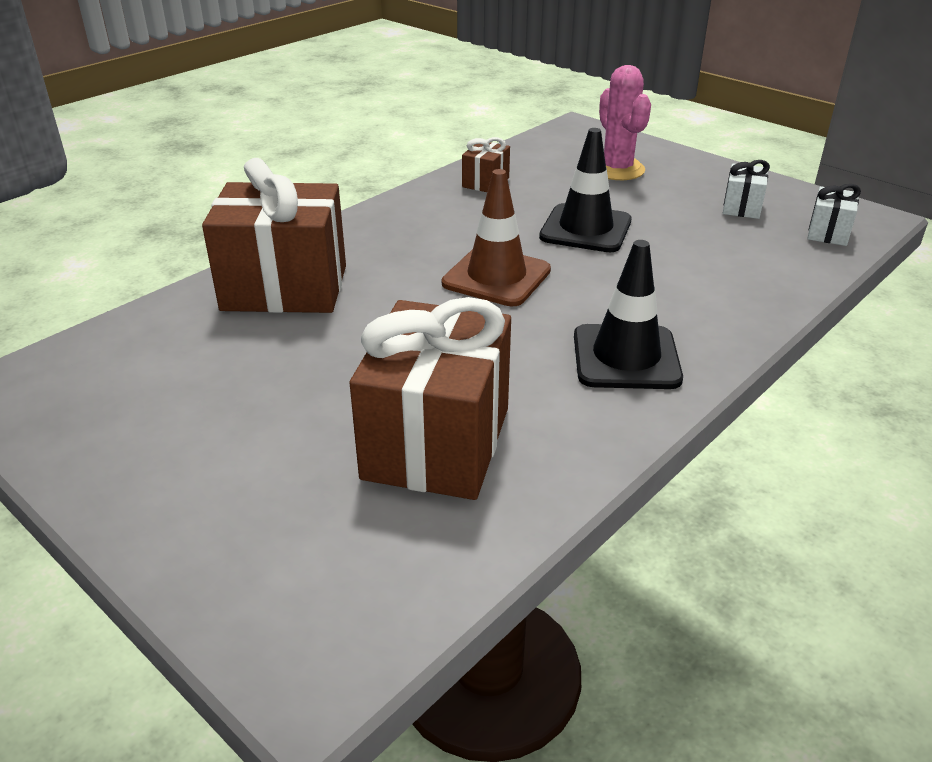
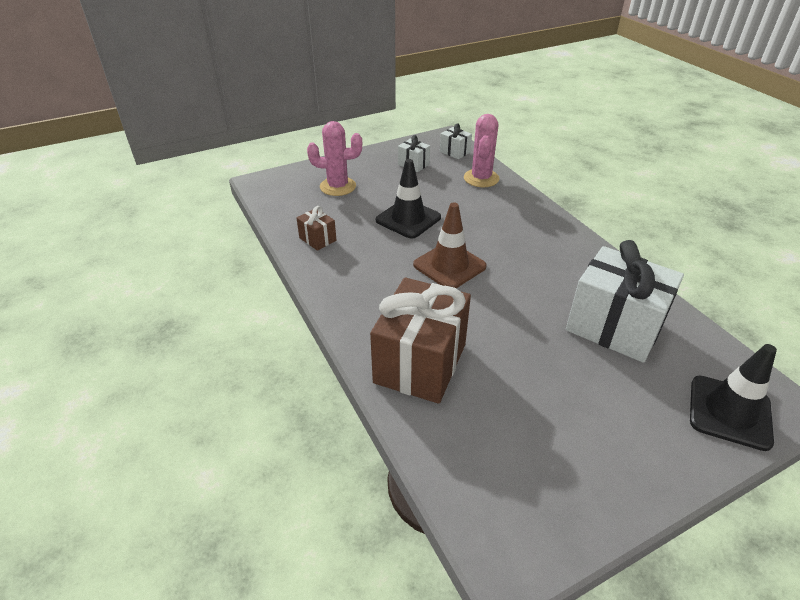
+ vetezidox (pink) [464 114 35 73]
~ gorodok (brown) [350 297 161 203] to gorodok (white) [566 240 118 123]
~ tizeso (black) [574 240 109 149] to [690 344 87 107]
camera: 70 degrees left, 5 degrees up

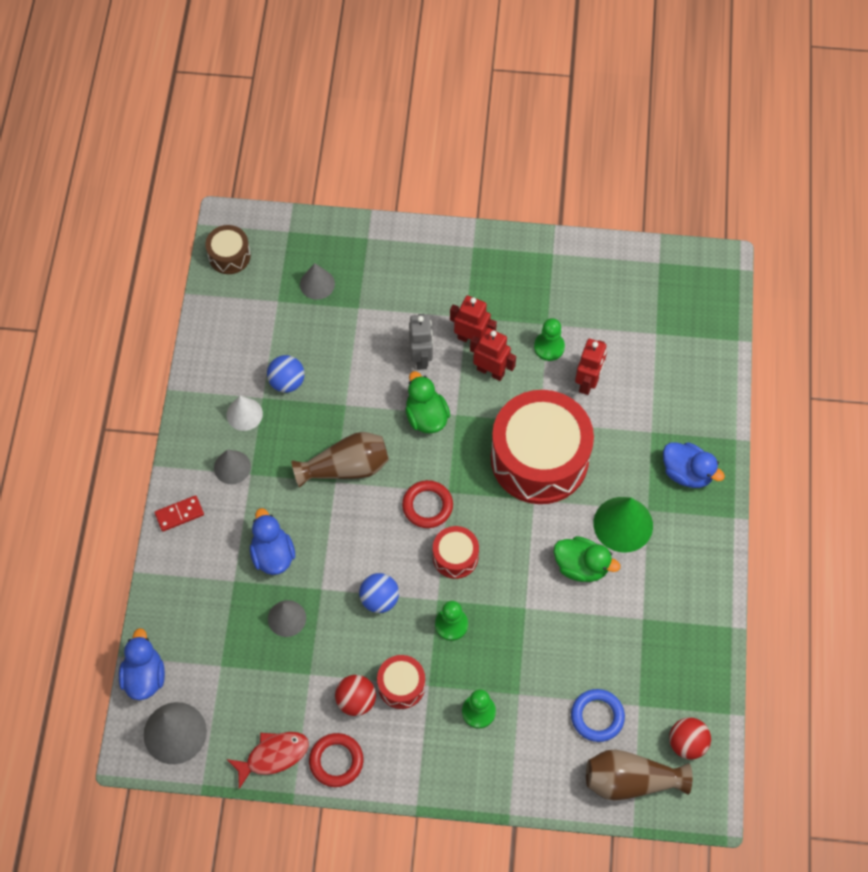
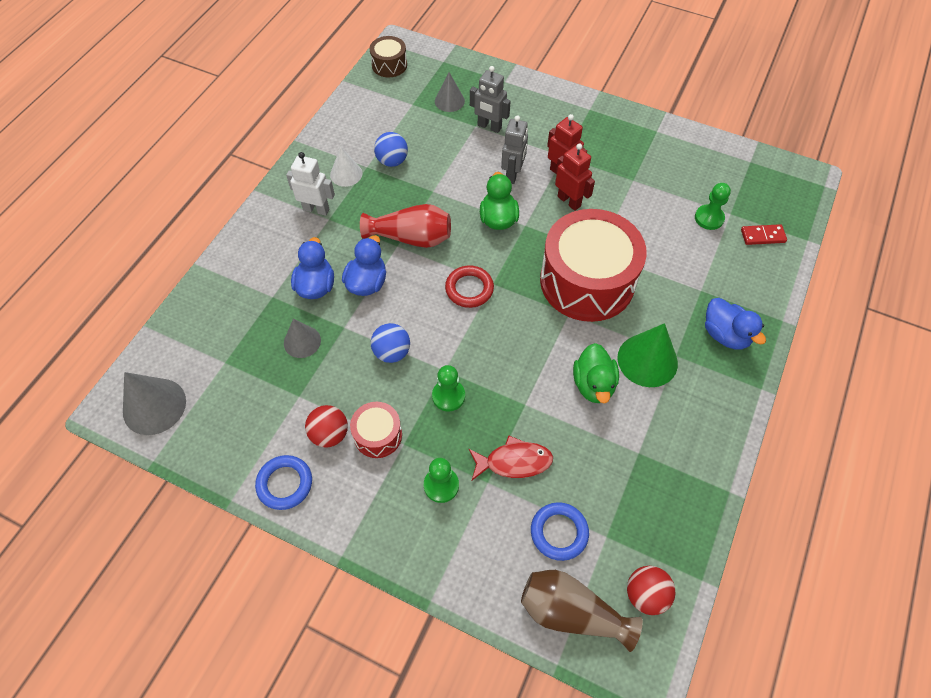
~ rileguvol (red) [309 733 54 54] to rileguvol (blue) [255 455 57 55]
~ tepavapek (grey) [214 450 37 34] to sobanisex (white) [286 152 49 64]
~ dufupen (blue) [119 628 46 72] to [342 235 44 61]
~ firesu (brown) [291 432 98 56] to firesu (red) [360 204 91 44]
~ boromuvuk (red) [227 732 82 57] to [469 435 84 45]
+ sobanisex (grey) [470 66 41 67]
~ dufupen (green) [554 536 66 46] = [573 343 46 60] 45 degrees clockwise
~ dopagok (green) [534 318 31 43] to [695 183 36 47]
~ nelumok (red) [154 495 50 37] to [741 224 46 21]
- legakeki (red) [433 526 46 53]
- sobanisex (red) [575 339 32 56]
camera: 20 degrees right, 5 degrees down

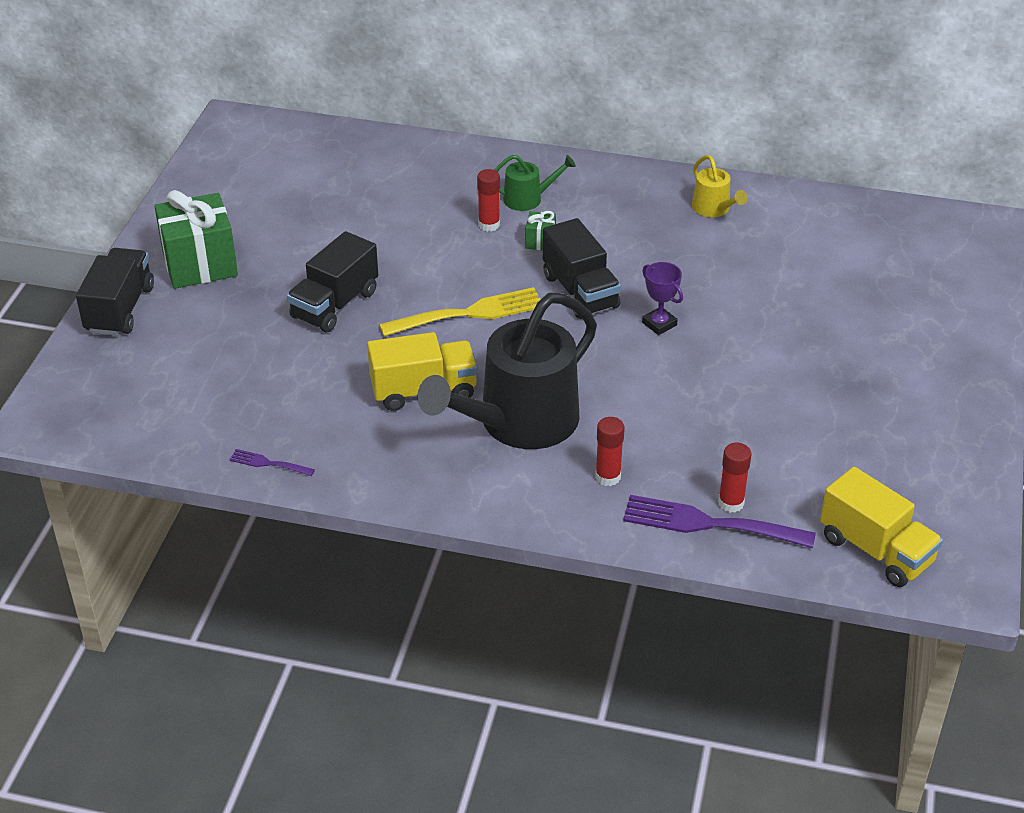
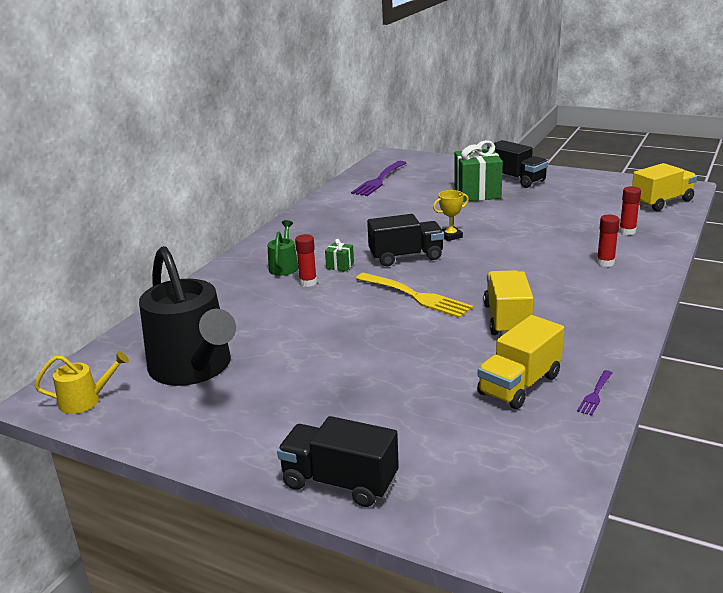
~ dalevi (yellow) [692 155 56 62] to [34 351 95 63]
~ dalevi (black) [417 293 180 156] to [139 246 97 140]
~ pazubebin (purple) [623 495 193 53] to [351 161 55 35]
~ pazubebin (yellow) [379 287 162 50] = [356 273 117 45] 135 degrees clockwise
~ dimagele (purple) [642 262 41 73] to dimagele (yellow) [433 190 36 51]
~ gorodok (green) [154 190 84 99] to [454 140 49 62]
+ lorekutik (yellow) [477 315 87 94]
~ lorekutik (black) [287 231 91 101] to [487 140 61 48]
camera: 75 degrees left, 15 degrees down

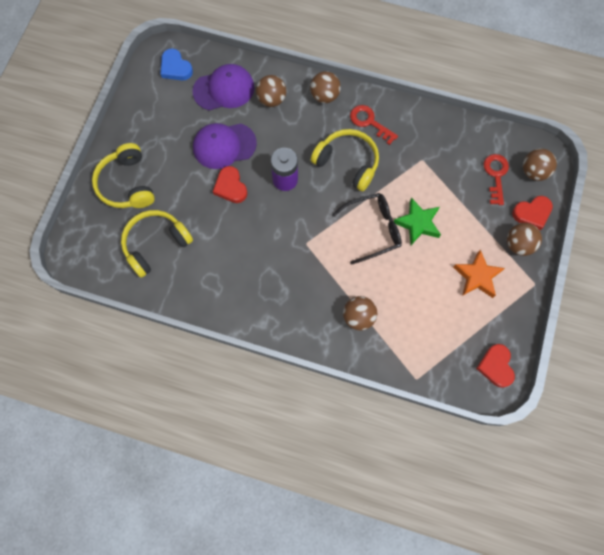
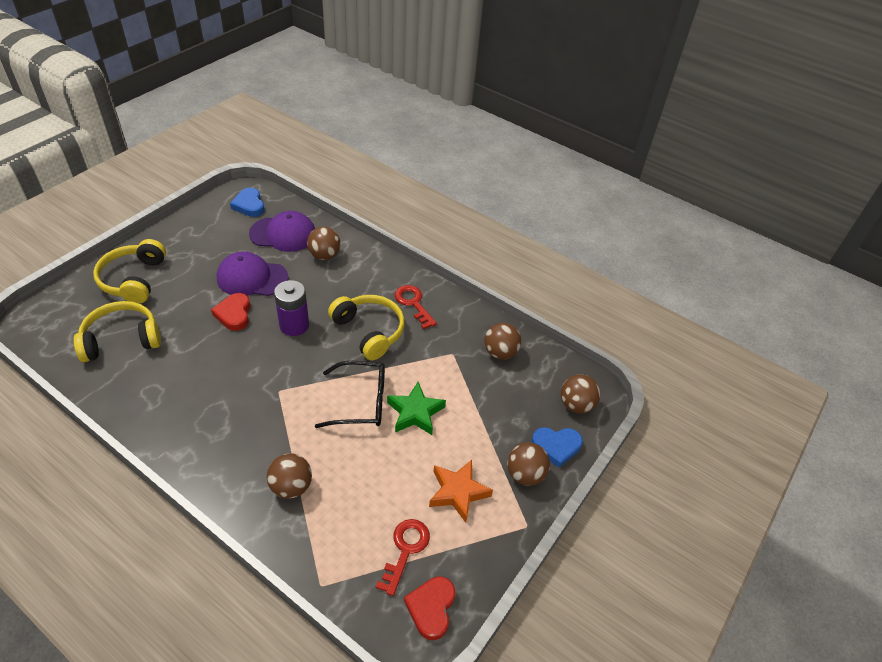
~ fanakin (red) [484 154 25 51] to [376 519 54 77]
~ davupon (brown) [310 71 31 32] to [484 323 37 37]
~ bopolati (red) [512 196 41 34] to bopolati (blue) [531 427 52 41]
camera: 15 degrees right, 25 degrees down

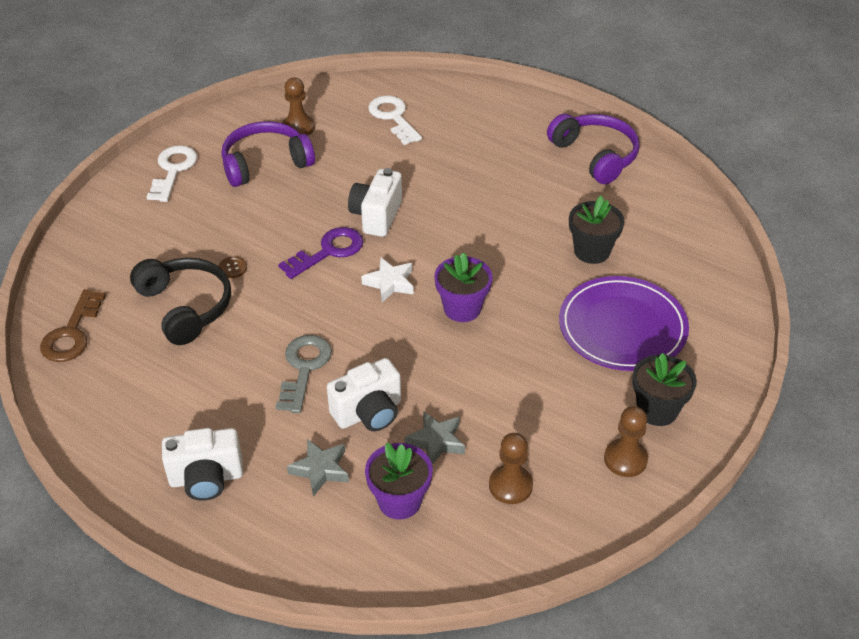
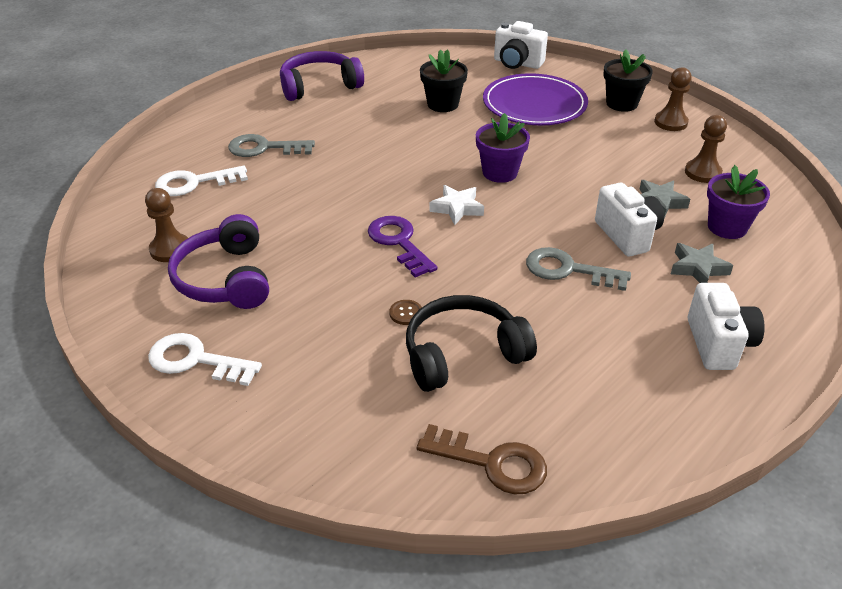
+ fanakin (grey) [228 134 87 23]
~ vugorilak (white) [348 168 54 69] to [494 21 54 48]
camera: 80 degrees left, 5 degrees down

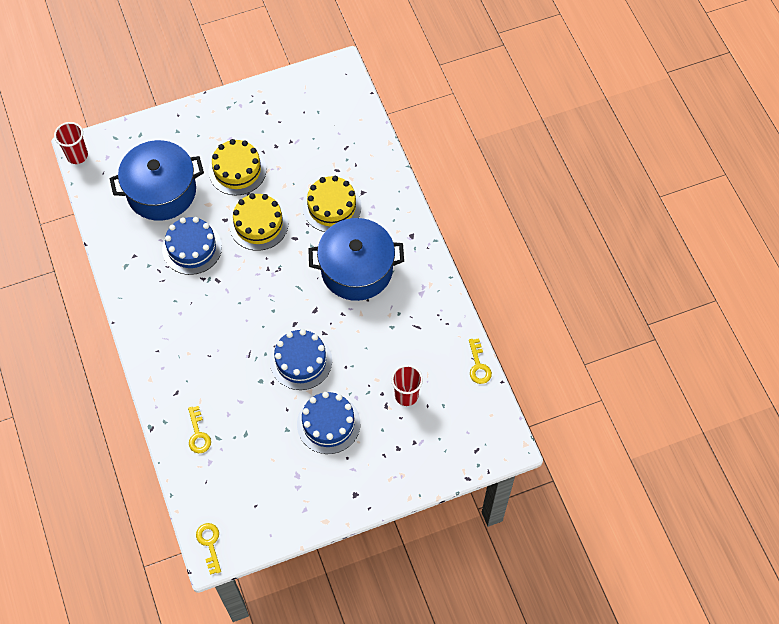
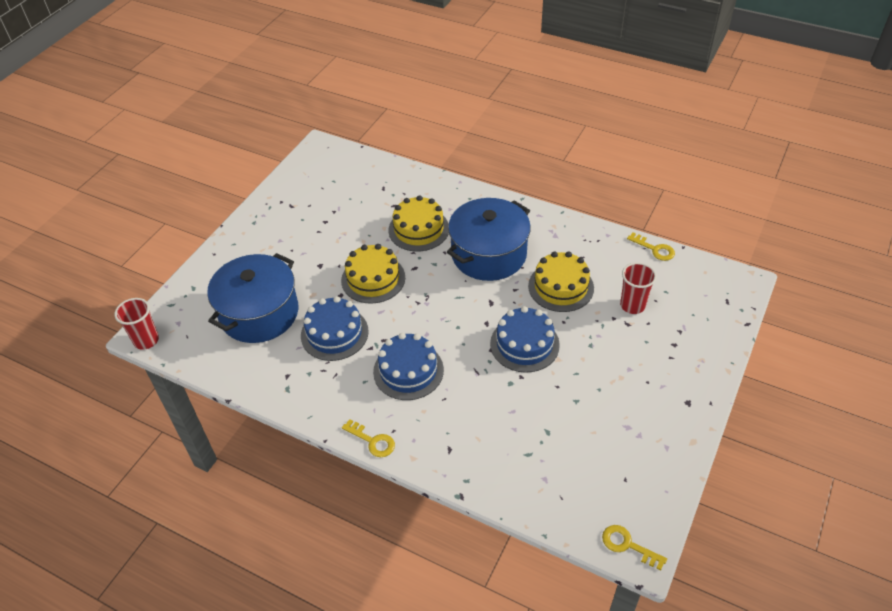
~ fanakin (yellow) [188 406 23 47] to [342 419 53 38]
~ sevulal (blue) [297 392 63 62] to [373 333 71 67]
~ sevulal (yellow) [209 139 58 56] to [528 251 66 61]
camera: 40 degrees left, 15 degrees down

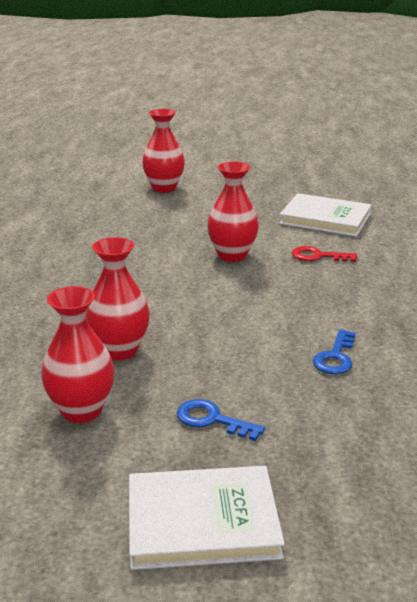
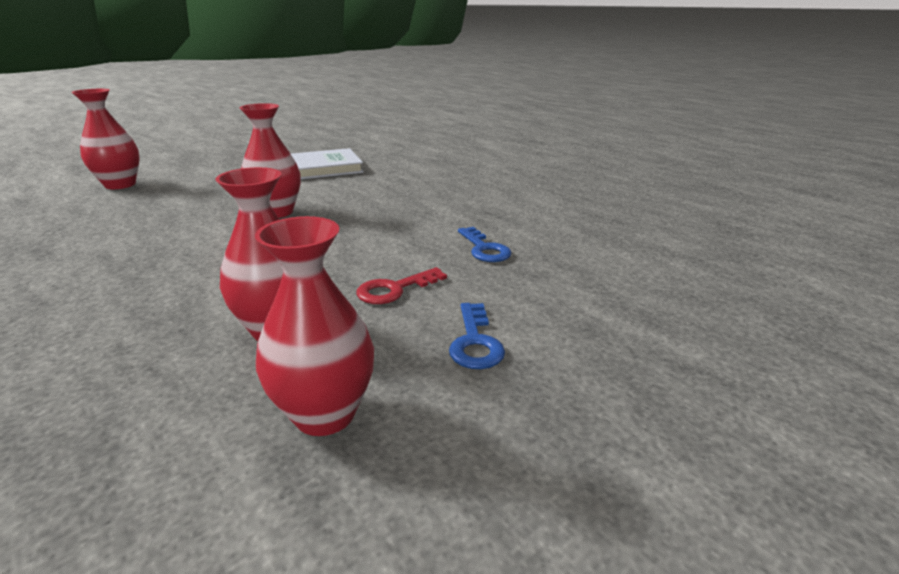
~ fanakin (red) [292 246 65 16] to [357 267 90 37]
~ fanakin (blue) [177 399 88 42] = [449 303 56 66] 75 degrees counterclockwise
- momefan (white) [129 466 156 104]
camera: 45 degrees left, 0 degrees up

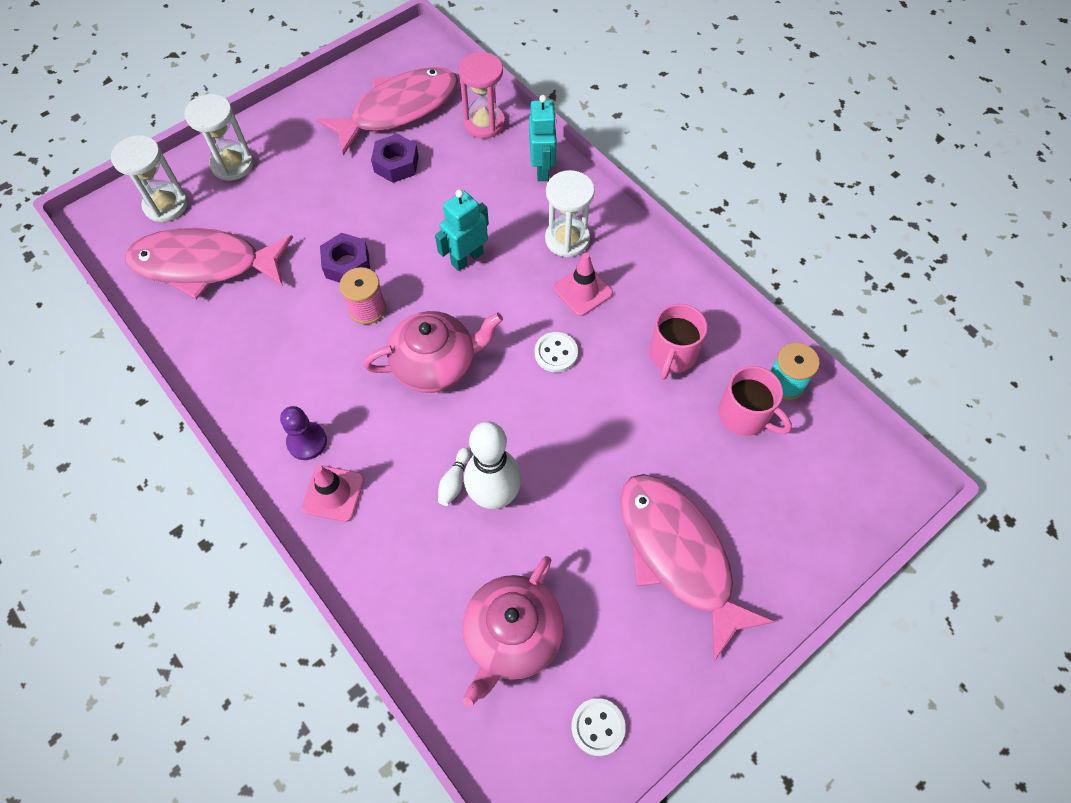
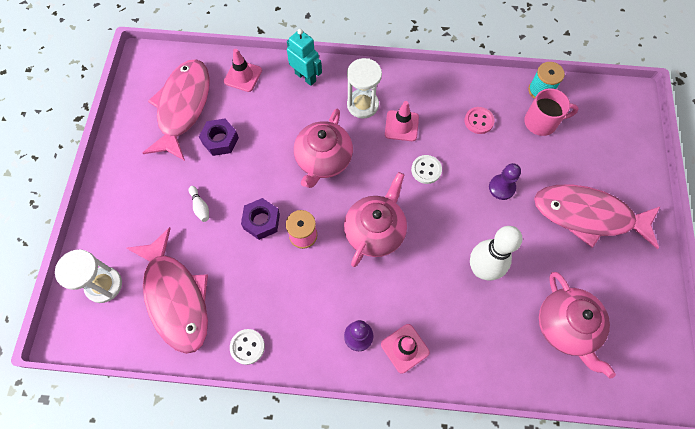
~ boromuvuk (pink) [125 228 168 72] = [126 227 82 127] 75 degrees counterclockwise
~ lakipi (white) [438 448 32 58] to [189 186 20 36]
~ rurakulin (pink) [458 52 47 86] to tizeso (pink) [224 49 38 43]
~ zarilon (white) [572 698 54 58] to [230 329 35 36]
~ sobanisex (turquoise) [435 190 54 81] to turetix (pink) [294 109 59 79]
~ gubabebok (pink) [649 304 58 76] to zarilon (pink) [465 107 30 27]
+ dopagok (purple) [489 163 32 37]
- rurakulin (white) [184 94 70 87]
camera: 45 degrees left, 5 degrees up

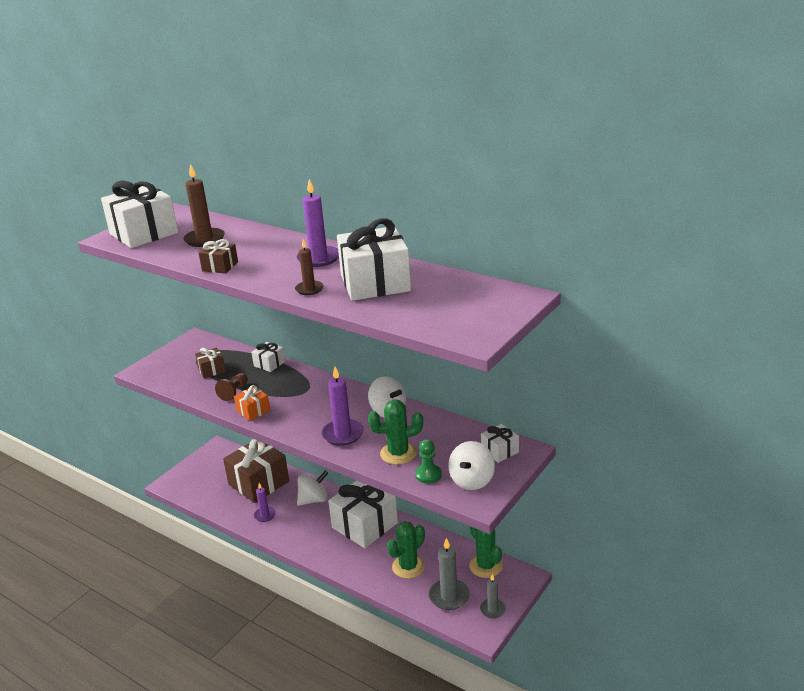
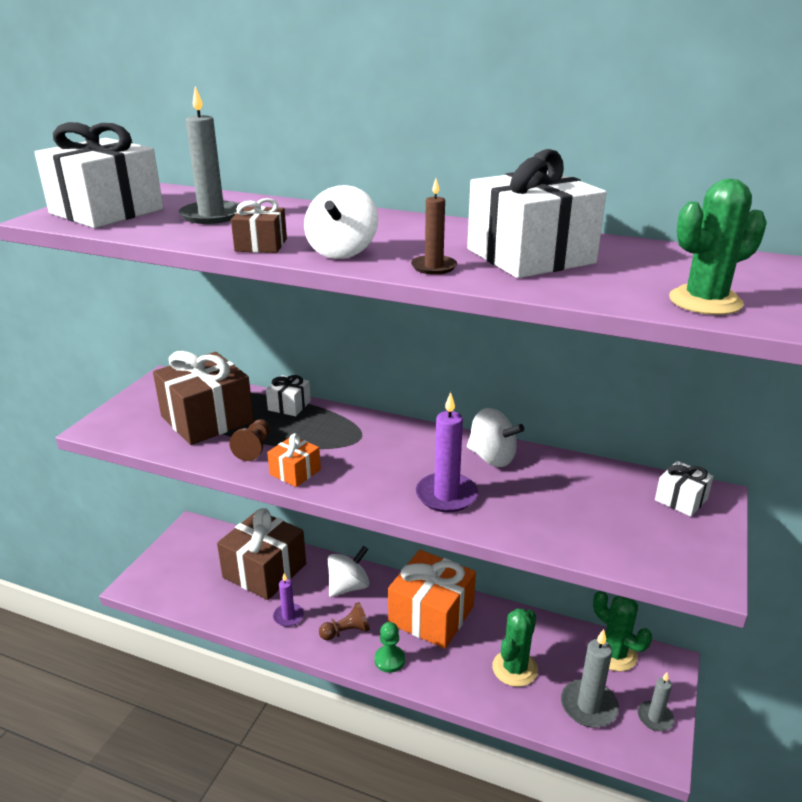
~ gorodok (brown) [195 348 31 30] = [153 351 101 94] x2.09
~ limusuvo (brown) [183 164 42 83] to limusuvo (grey) [179 86 60 138]
~ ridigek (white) [448 441 47 49] to [304 185 74 74]
+ dopagok (brown) [319 602 51 38]
~ dopagok (green) [415 439 27 45] to [374 622 31 51]
~ gorodok (white) [328 480 70 68] to gorodok (orange) [388 550 88 99]
~ vetezidox (green) [368 399 55 66] to [669 179 98 136]
- limusuvo (purple) [297 179 42 88]
camera: 15 degrees left, 0 degrees up

